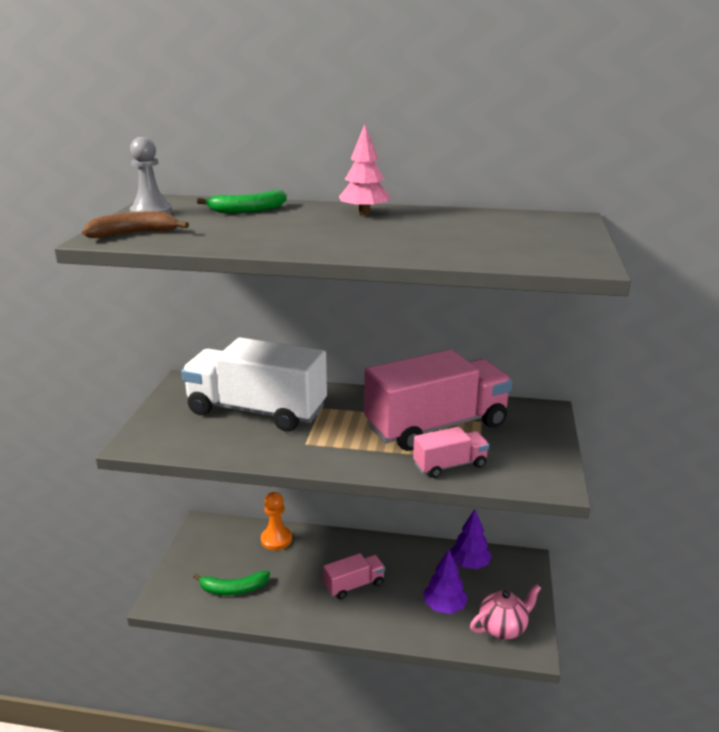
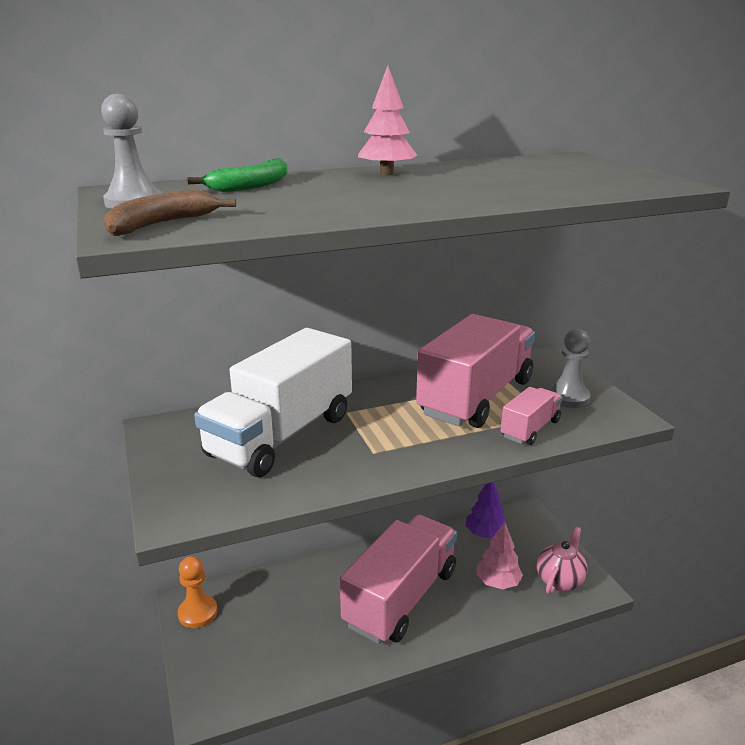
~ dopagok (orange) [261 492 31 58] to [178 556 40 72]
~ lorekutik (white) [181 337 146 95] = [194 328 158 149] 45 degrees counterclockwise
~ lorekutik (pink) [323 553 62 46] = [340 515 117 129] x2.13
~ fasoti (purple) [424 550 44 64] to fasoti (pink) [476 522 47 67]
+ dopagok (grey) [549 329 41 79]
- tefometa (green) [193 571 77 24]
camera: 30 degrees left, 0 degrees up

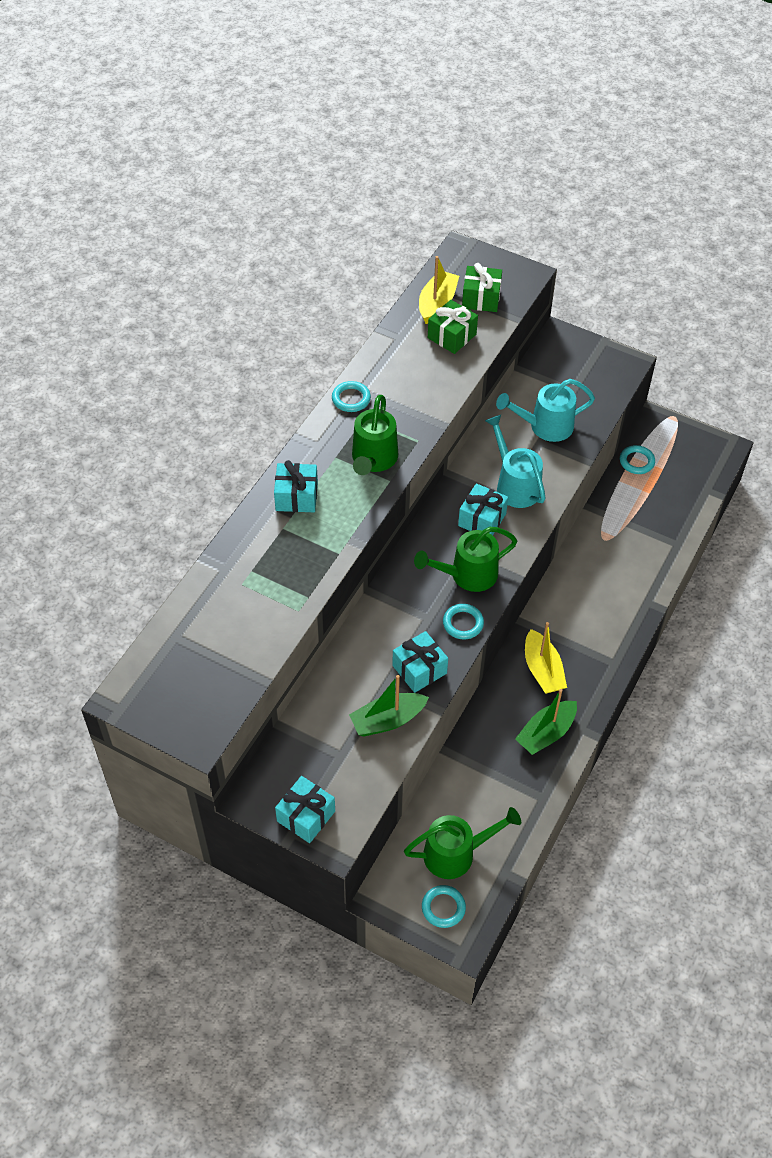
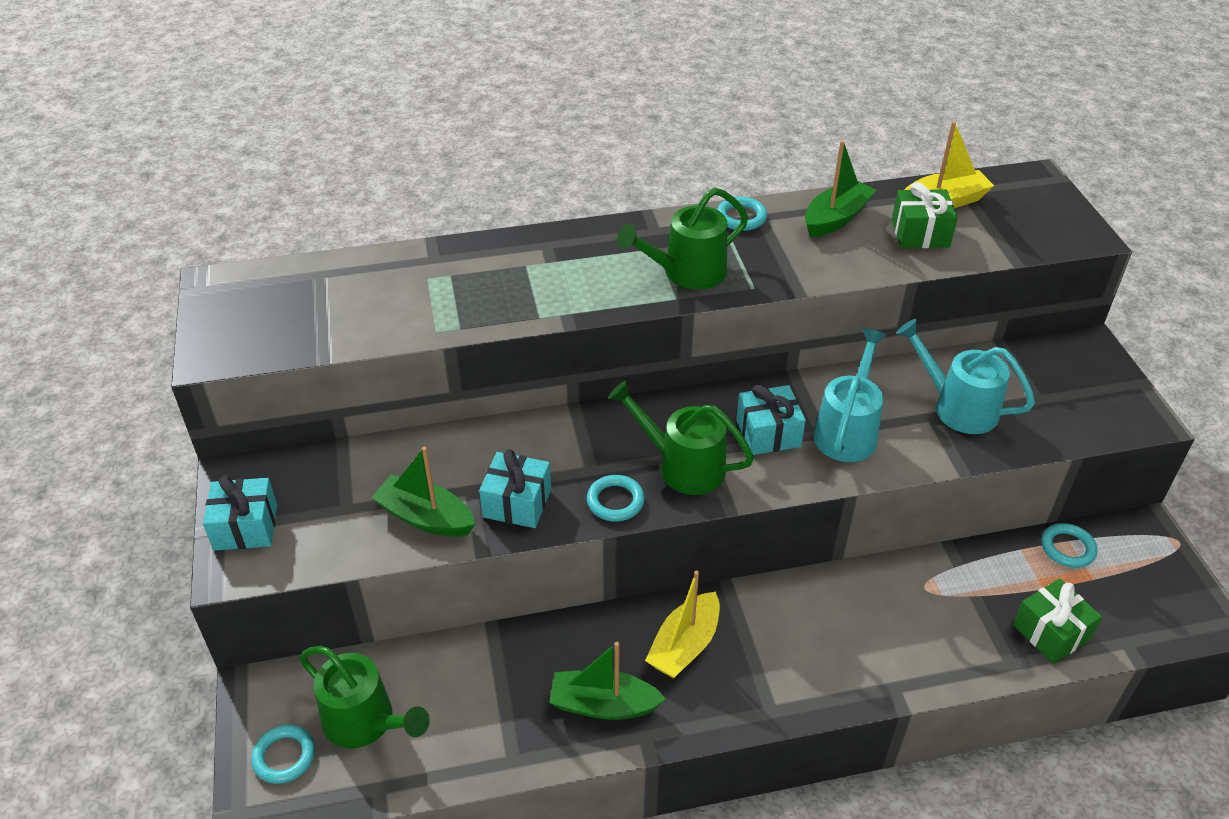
+ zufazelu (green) [805 140 71 97]
~ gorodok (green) [462 263 40 49] to [1013 579 89 85]
- gorodok (turquoise) [274 460 44 52]
camera: 50 degrees right, 10 degrees down

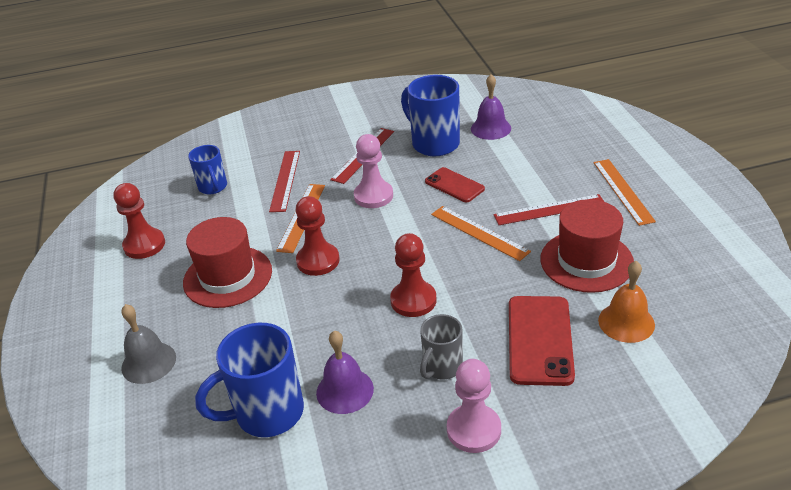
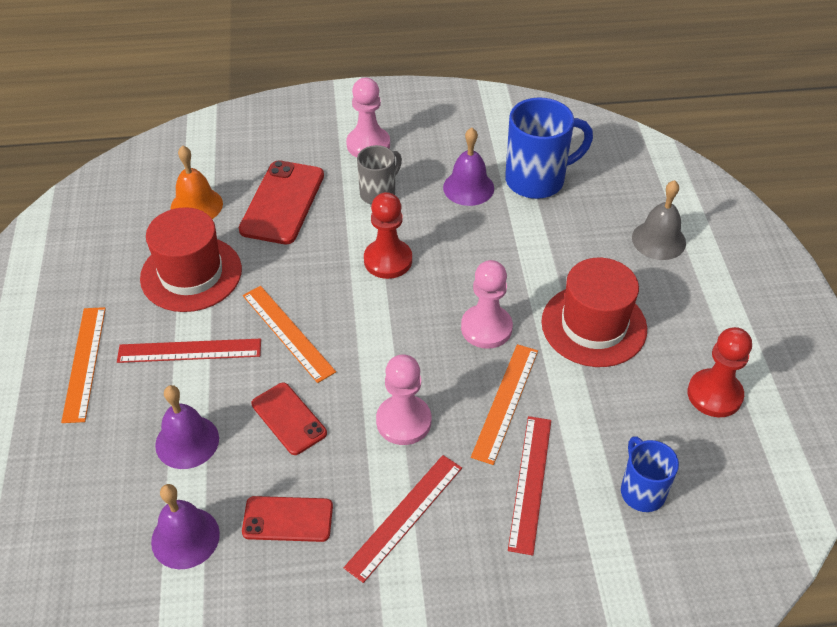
+ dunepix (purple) [155 385 64 84]
~ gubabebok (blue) [401 75 59 81] to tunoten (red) [242 496 91 46]
~ dopagok (red) [296 196 44 80] to dopagok (pink) [461 260 52 89]
camera: 175 degrees left, 10 degrees up

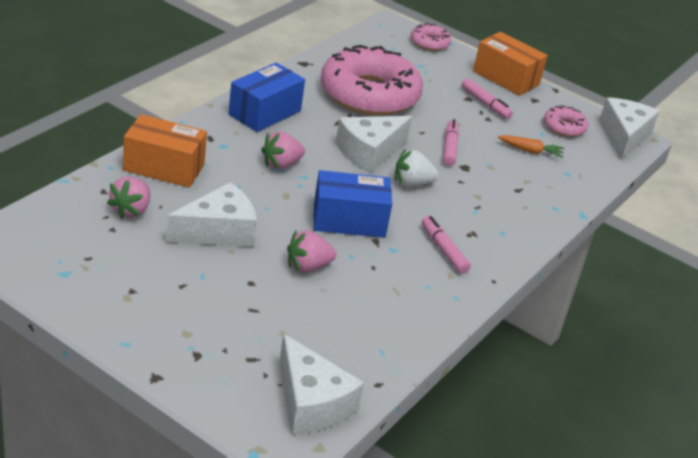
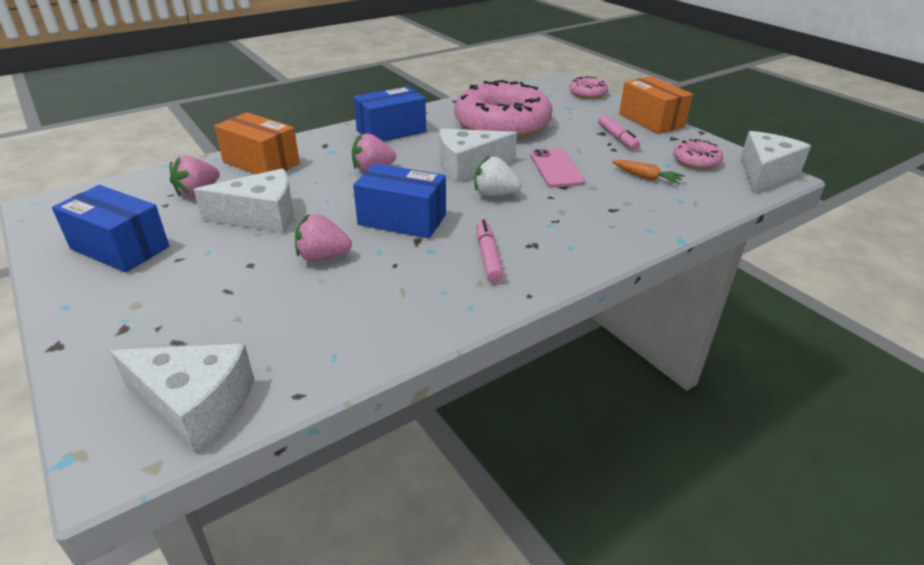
+ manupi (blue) [52 185 117 87]
~ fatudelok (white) [279 334 85 101] = [110 344 144 109] 60 degrees counterclockwise
~ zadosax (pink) [443 119 16 47] to tunoten (pink) [531 149 54 38]
camera: 25 degrees right, 0 degrees up

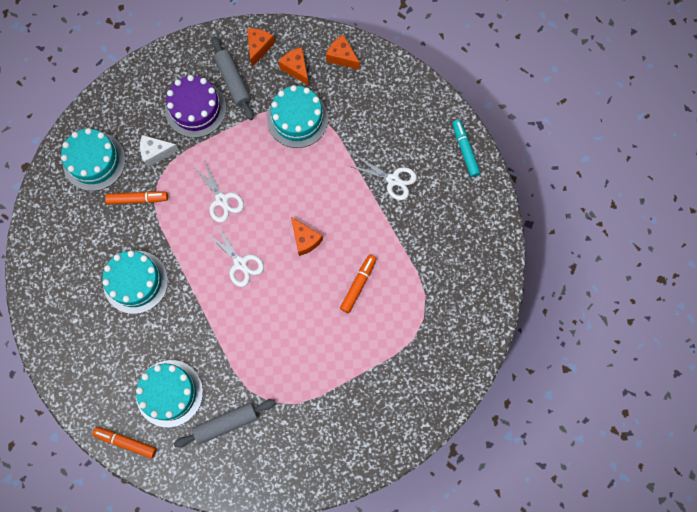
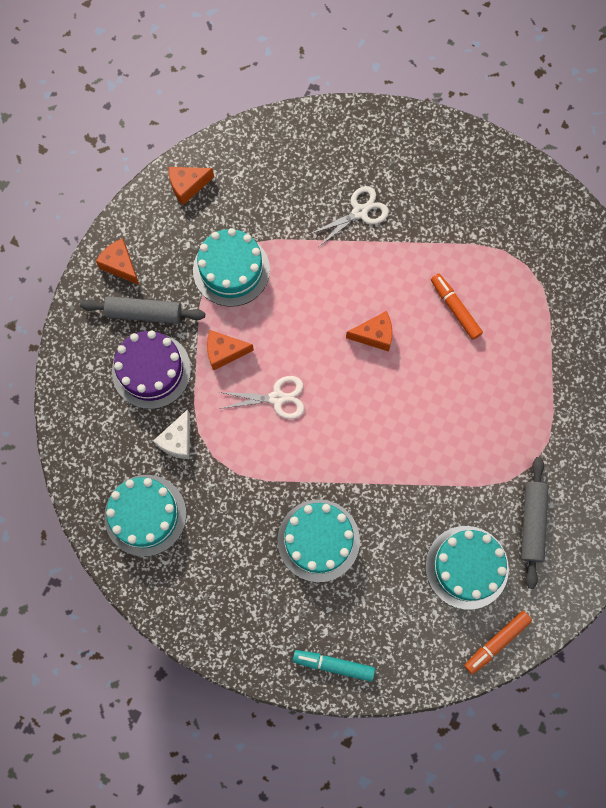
~ fatudelok (orange) [279 47 30 39] to [207 330 47 41]
~ zadosax (turquoise) [452 120 28 57] to [293 650 82 32]
- zadosax (orange) [105 191 63 14]
- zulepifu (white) [208 225 56 62]
camera: 60 degrees left, 0 degrees up

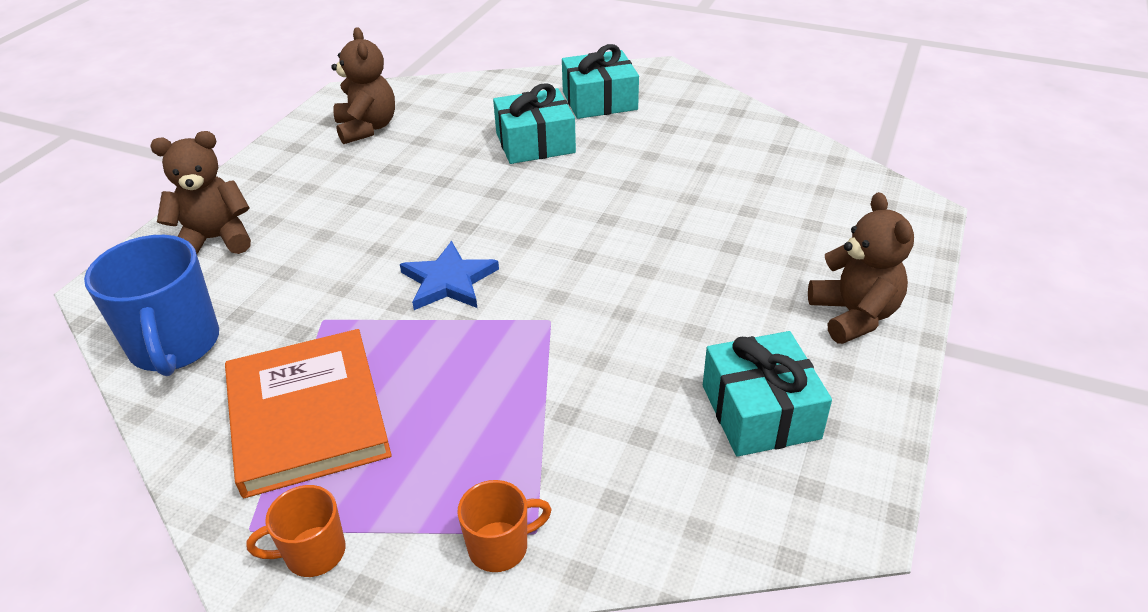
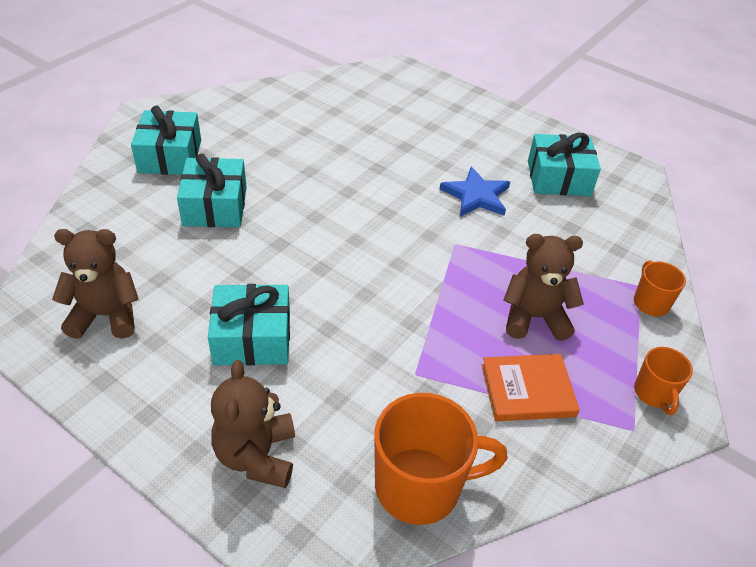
+ gorodok (turquoise) [208 284 82 81]
~ gubabebok (blue) [84 235 135 141] to gubabebok (orange) [374 393 134 132]
~ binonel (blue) [400 241 99 69] to [440 167 70 50]
~ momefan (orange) [225 329 167 169] = [482 354 98 67] x0.63
~ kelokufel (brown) [808 192 106 152] to [504 234 80 107]
camera: 80 degrees left, 5 degrees up

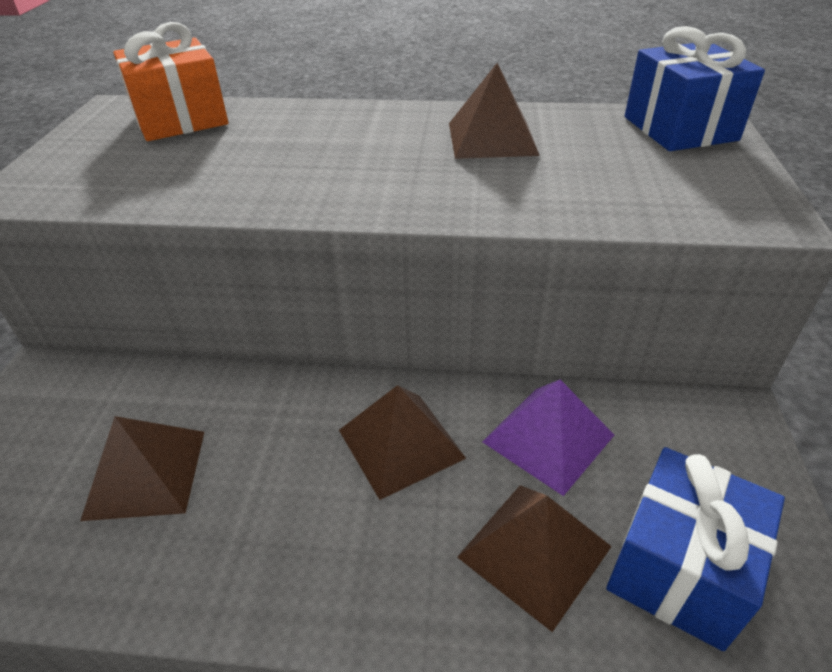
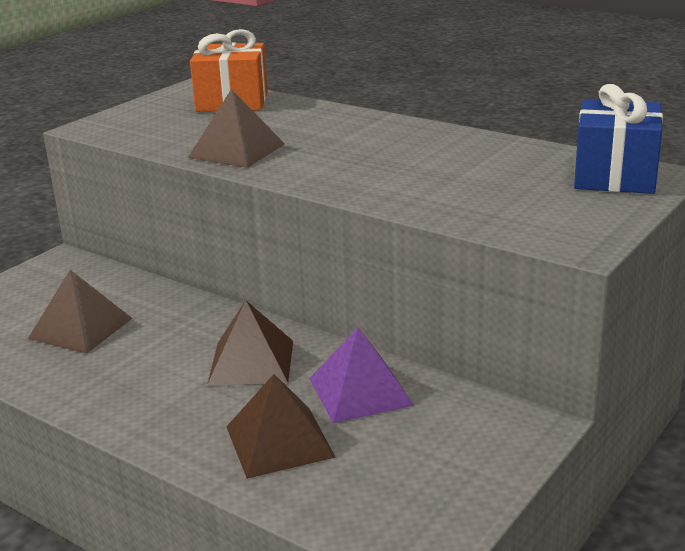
~ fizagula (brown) [449 63 91 96] to [188 89 97 79]
- gorodok (blue) [606 447 179 204]
camera: 30 degrees right, 15 degrees down

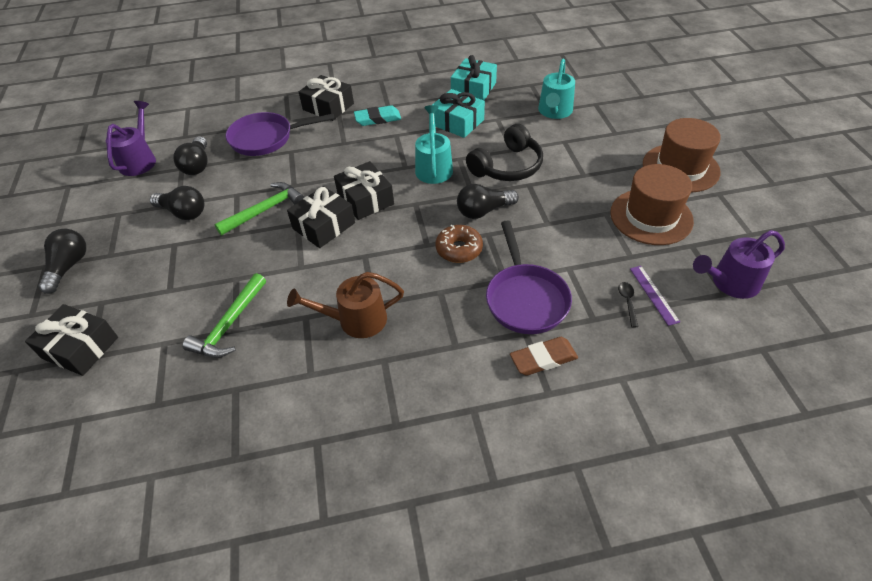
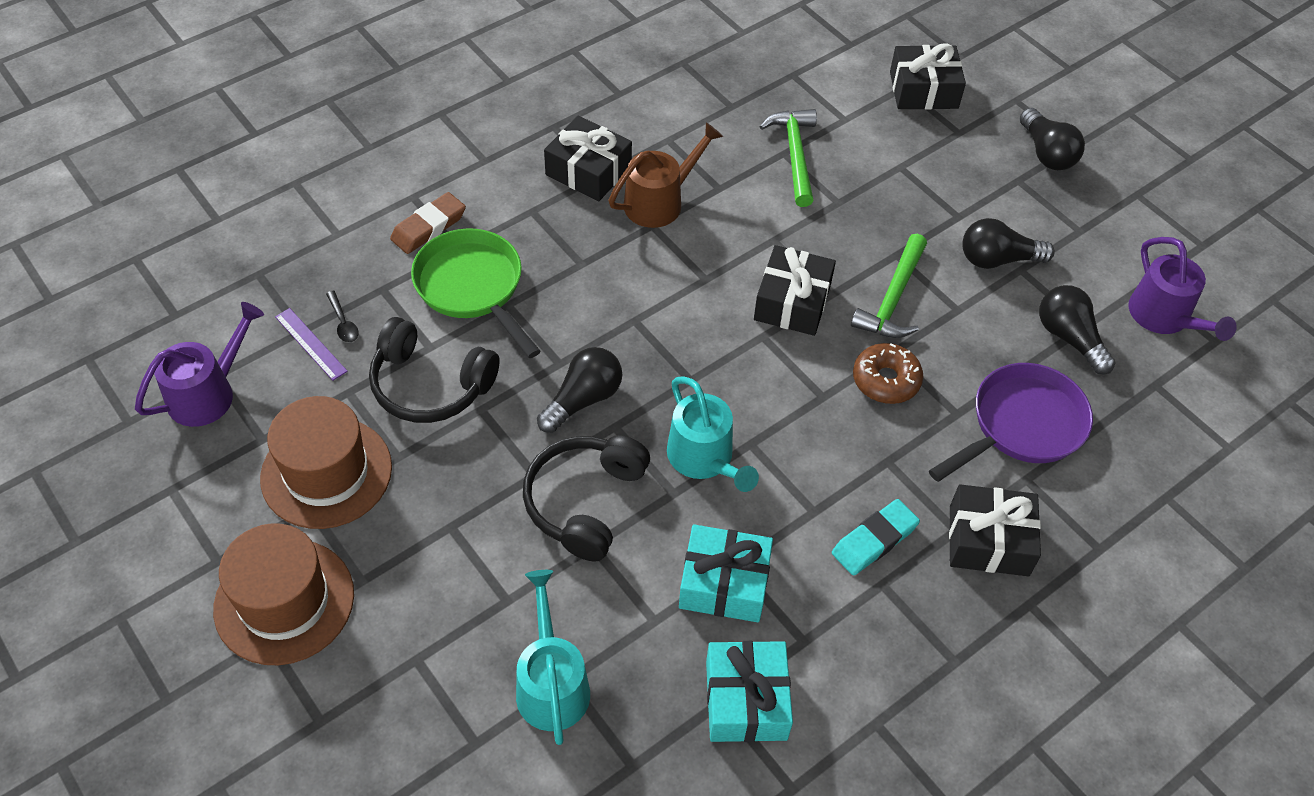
+ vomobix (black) [369 317 131 106]
~ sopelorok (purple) [486 220 86 114] to sopelorok (green) [411 228 129 130]
~ gorodok (black) [334 161 60 59] to [544 116 88 85]
~ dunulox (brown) [435 225 48 38] to [853 343 70 61]
camera: 150 degrees right, 5 degrees up

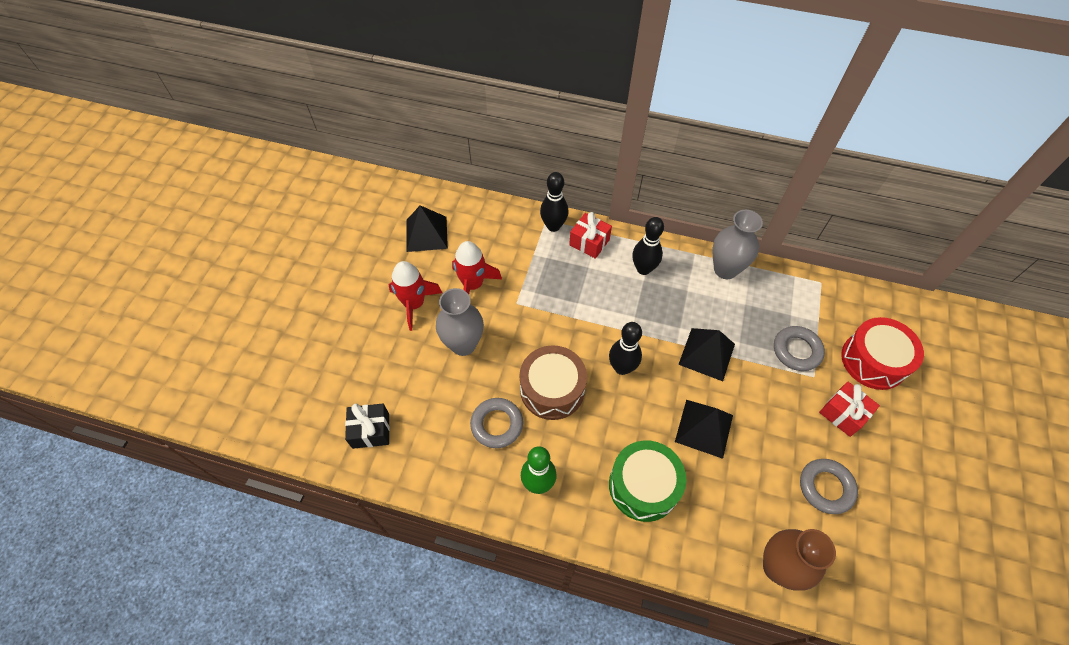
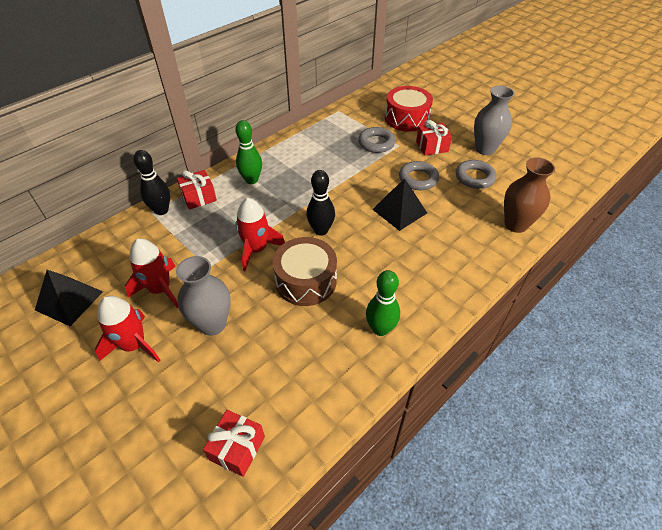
~ gorodok (black) [345 404 45 45] to gorodok (red) [203 410 62 67]
~ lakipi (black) [632 217 32 58] to lakipi (green) [235 120 27 64]
+ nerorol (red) [235 198 50 73]
~ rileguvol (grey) [470 398 53 50] to [399 161 40 29]
~ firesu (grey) [713 210 50 69] to [474 86 41 69]
- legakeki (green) [609 440 77 82]
- fizagula (black) [678 328 57 53]
camera: 60 degrees left, 10 degrees down

